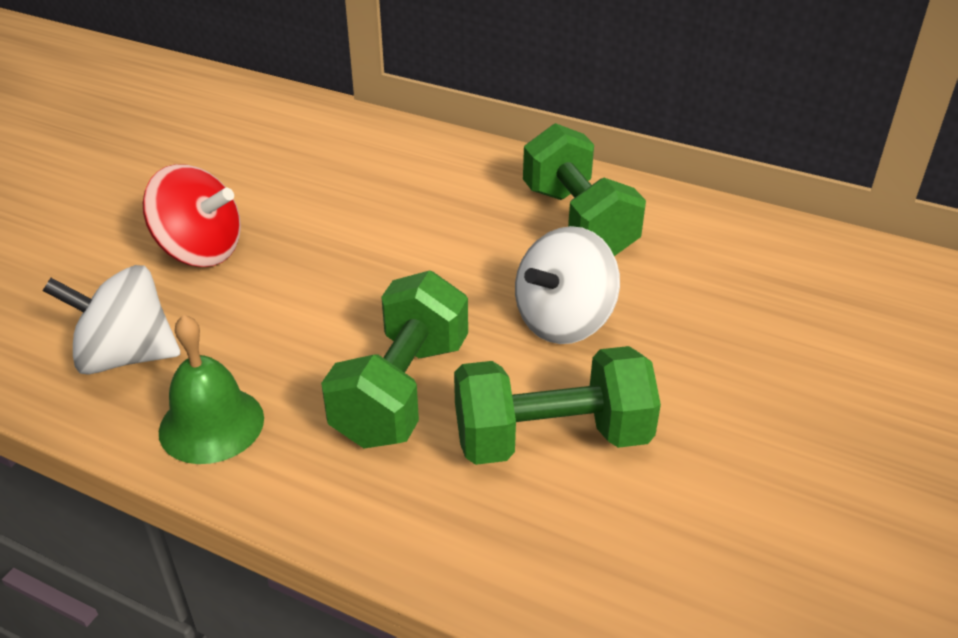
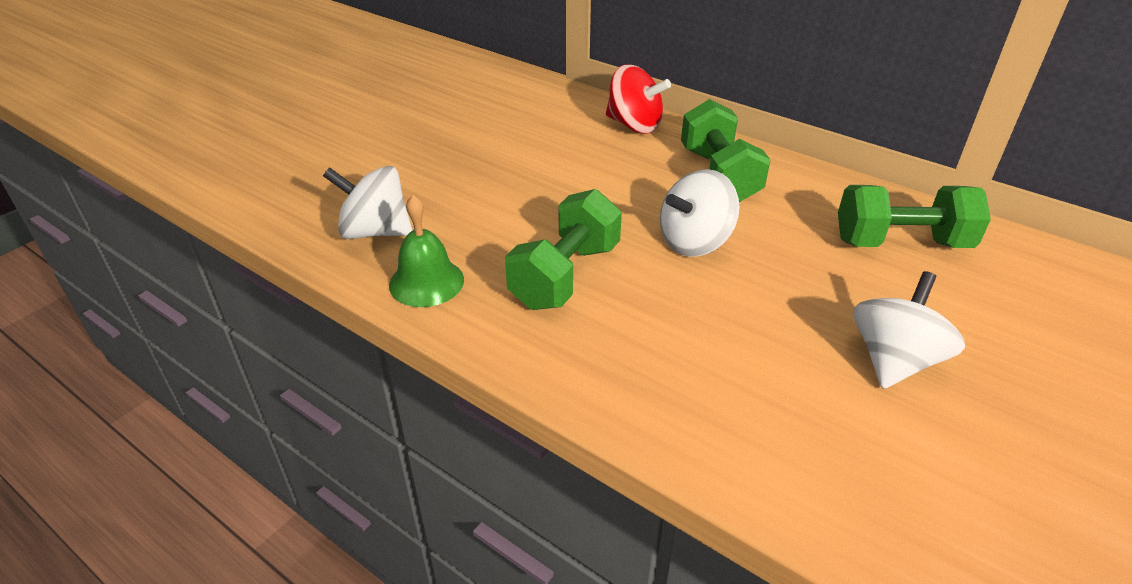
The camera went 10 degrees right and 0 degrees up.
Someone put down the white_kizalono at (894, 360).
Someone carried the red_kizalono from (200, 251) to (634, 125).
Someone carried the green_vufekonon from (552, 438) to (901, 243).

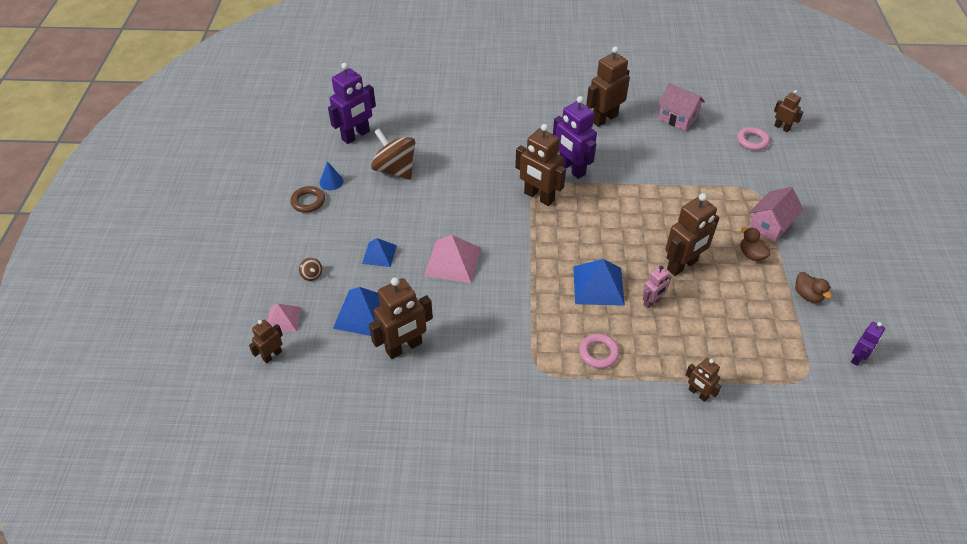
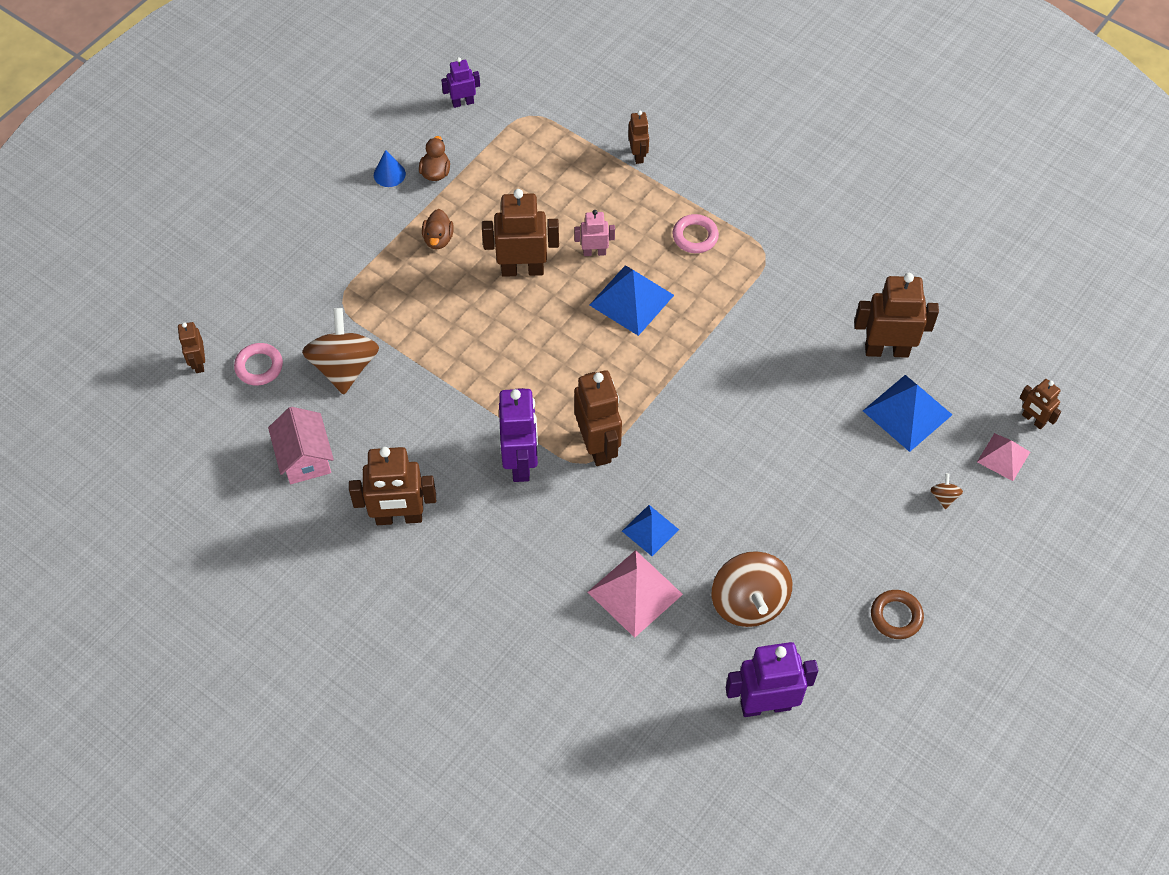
The camera went 145 degrees left and 10 degrees up.
Someone took away the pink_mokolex at (770, 225).
Someone put down the brown_kizalono at (344, 367).
Someone carried the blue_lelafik from (331, 182) to (389, 174).
Someone carried the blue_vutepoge from (379, 254) to (650, 530).
Someone carried the pink_vutepoge from (453, 261) to (635, 593).
Someone rotated the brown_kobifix at (272, 355) by 60 degrees clockwise.

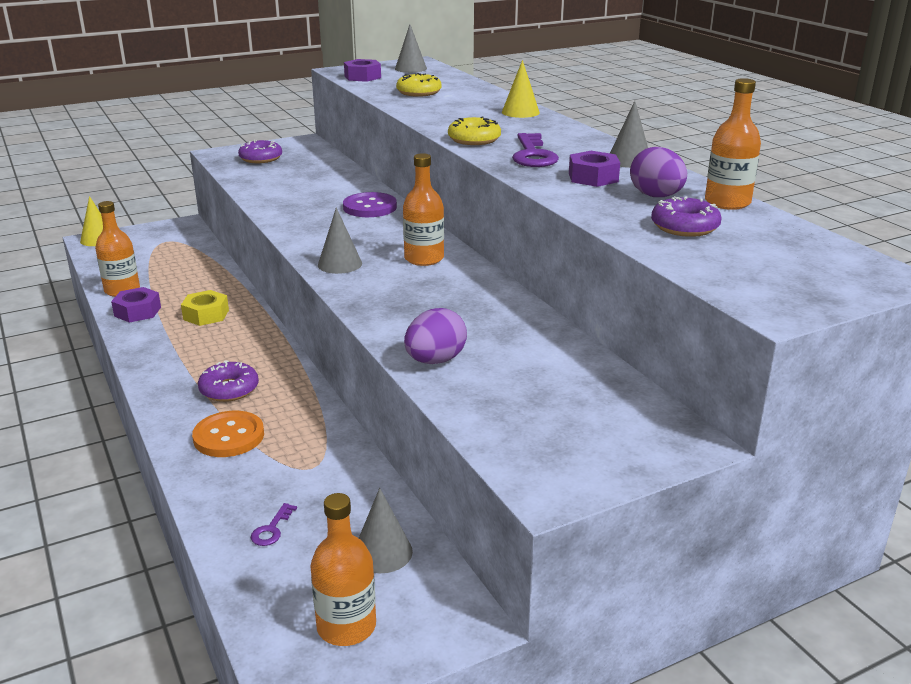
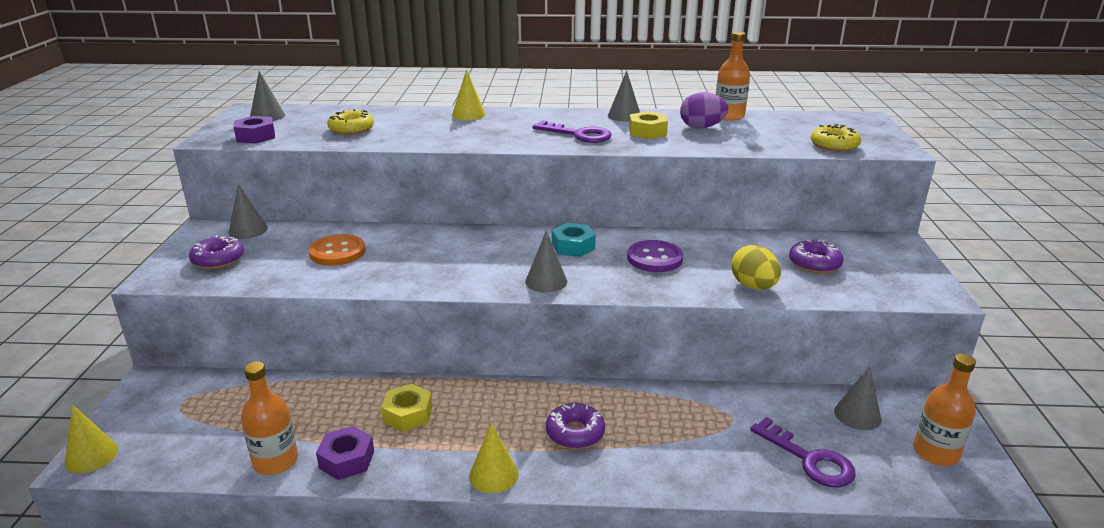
The camera went 60 degrees left and 0 degrees up.
Someone put down the grey_lelafik at (248, 230).
Someone put down the yellow_lelafik at (493, 474).
Someone carried the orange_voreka from (229, 436) to (337, 252).
Someone carried the purple_voreka from (370, 207) to (654, 258).
Someone carried the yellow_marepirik from (474, 139) to (834, 145).
Someone carried the purple_marepirik from (684, 227) to (814, 264).
Someone swapped the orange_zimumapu at (424, 258) for the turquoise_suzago at (573, 246).
Someone repainted the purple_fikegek at (435, 360), which became the yellow_fikegek at (753, 286).
Someone repainted the purple_suzago at (593, 177), which became the yellow_suzago at (647, 132).
Someone scaled the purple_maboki at (271, 529) by 2.04.

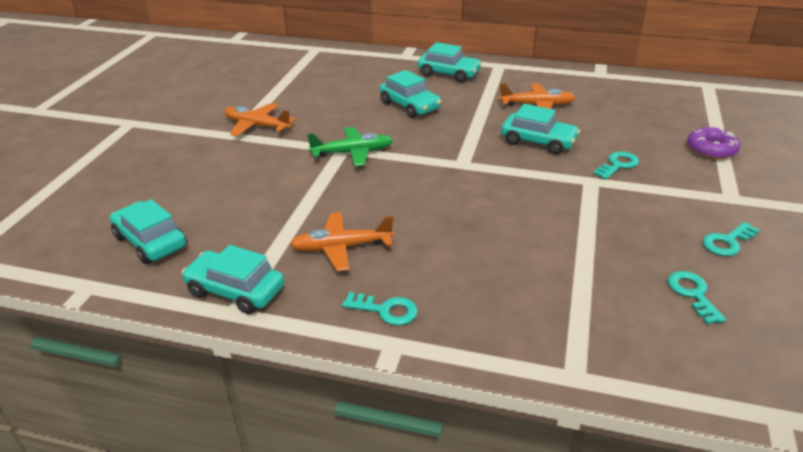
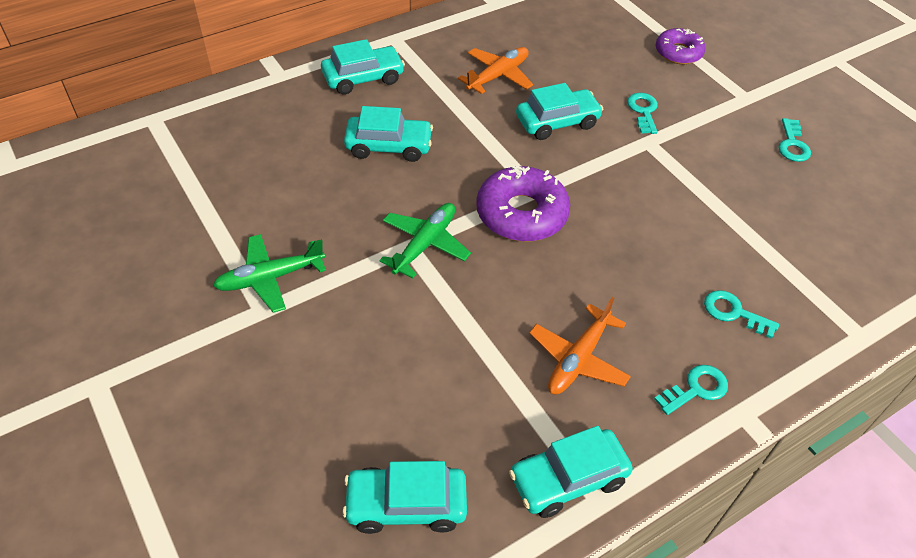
The camera went 50 degrees left and 15 degrees up.
Someone put down the purple_marepirik at (521, 213).
Someone carried the turquoise_maboki from (693, 294) to (734, 313).
Someone repainted the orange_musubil at (257, 126), which became the green_musubil at (270, 278).

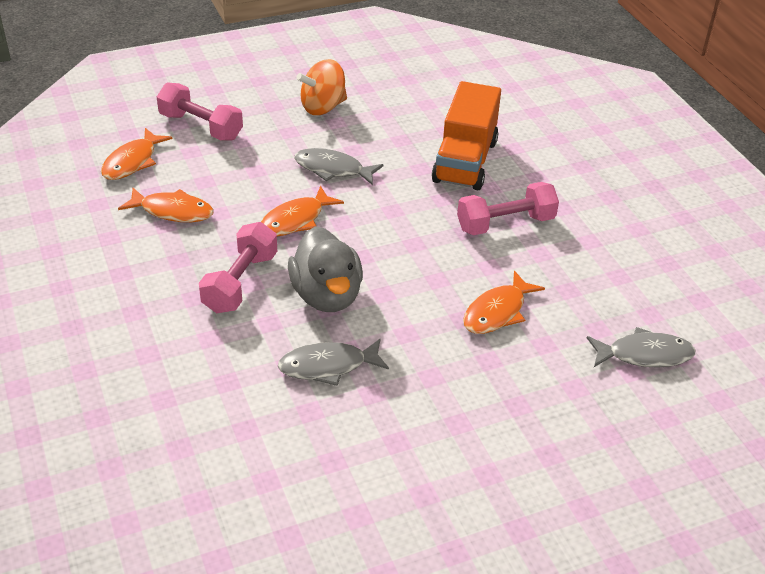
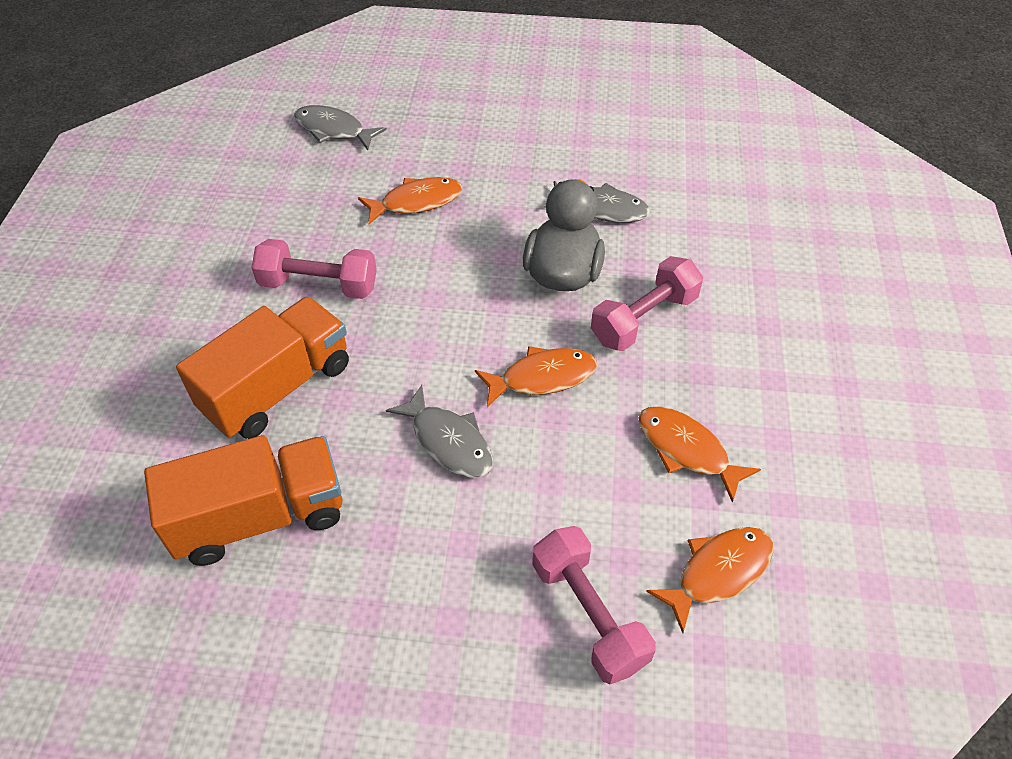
The camera went 150 degrees left and 10 degrees up.
Someone took away the orange_kizalono at (323, 107).
Someone put down the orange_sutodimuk at (260, 517).

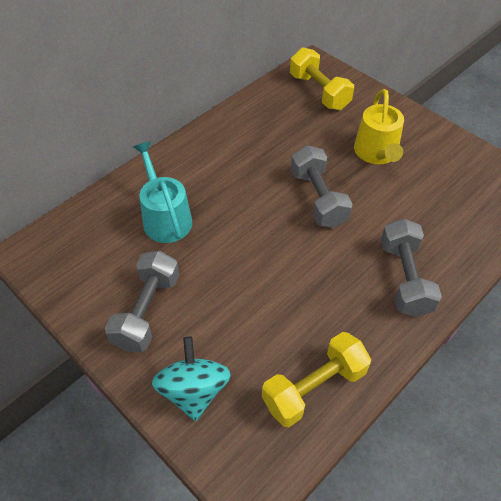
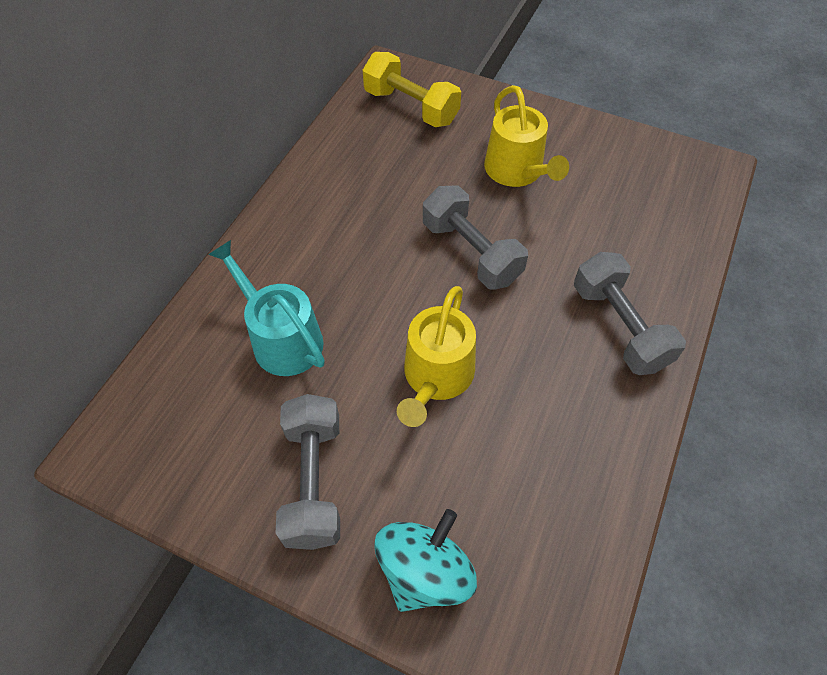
The camera went 20 degrees left and 5 degrees up.
Someone took away the yellow_vufekonon at (314, 388).
Someone put down the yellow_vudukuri at (436, 377).
Someone rotated the turquoise_kizalono at (194, 391) by 60 degrees clockwise.

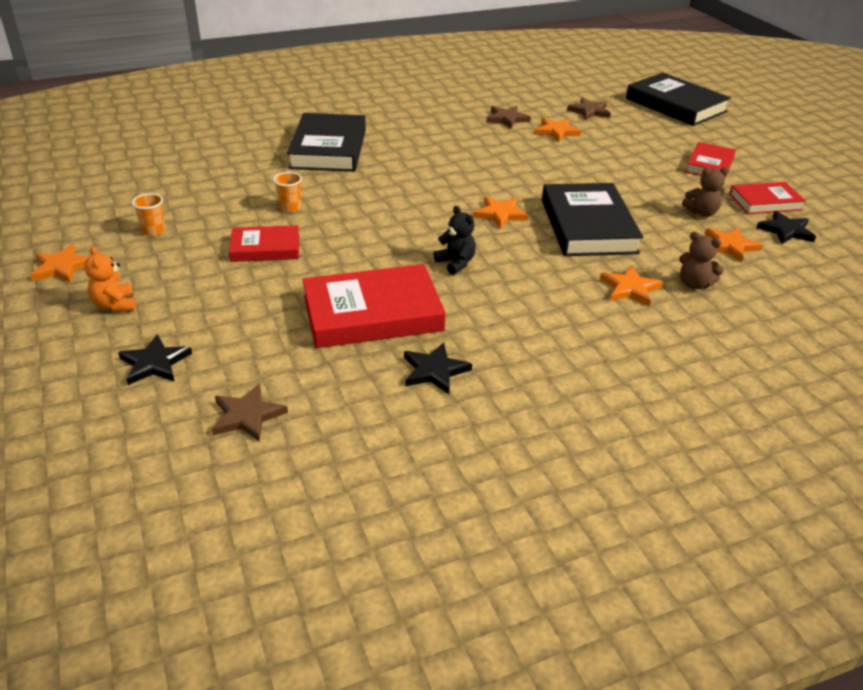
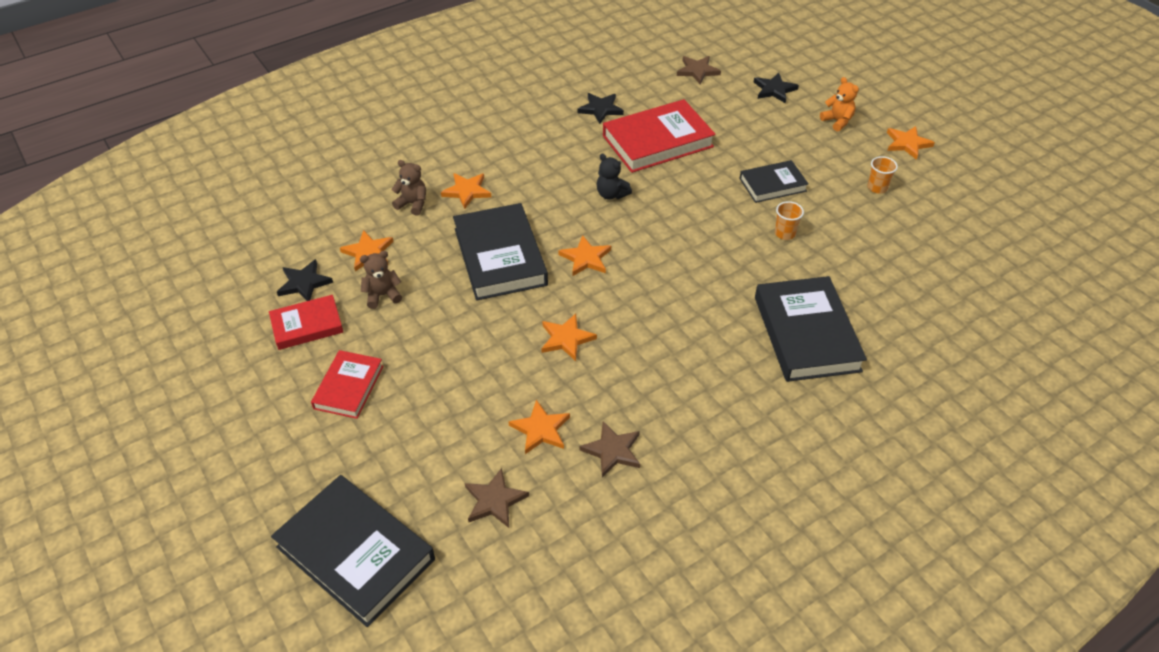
The camera went 170 degrees right and 10 degrees up.
Someone put down the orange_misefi at (566, 339).
Someone repainted the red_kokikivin at (265, 248), which became the black_kokikivin at (772, 185).

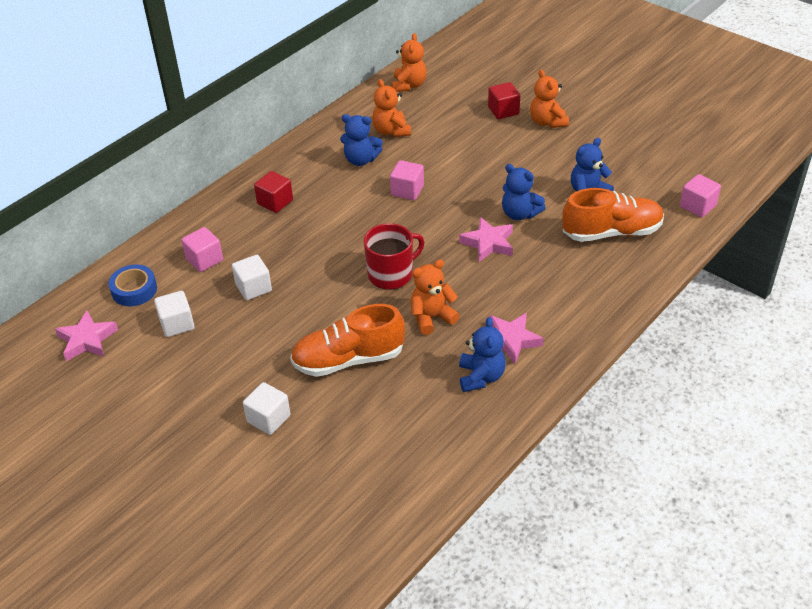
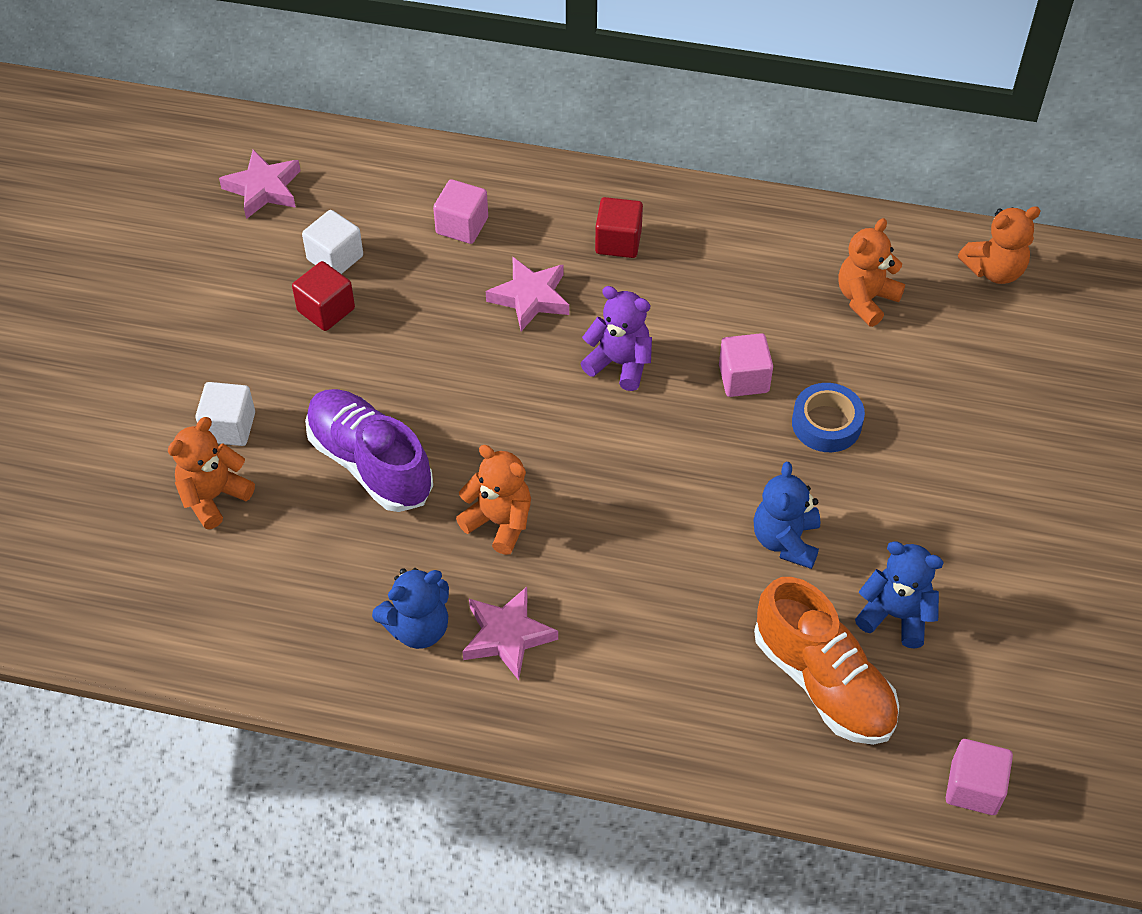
The camera went 60 degrees right and 10 degrees up.
Someone took away the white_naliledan at (253, 288).
Someone took away the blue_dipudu at (361, 160).
Someone took away the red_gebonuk at (391, 274).
Someone put down the purple_dipudu at (619, 363).
Someone carried the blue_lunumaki from (134, 290) to (826, 423).
Someone carried the pink_misefi from (488, 243) to (530, 297).
Someone carried the red_naliledan from (503, 111) to (326, 310).
Someone carried the orange_dipudu from (547, 122) to (213, 496).
Someone repainted the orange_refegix at (348, 359), which became the purple_refegix at (370, 463).

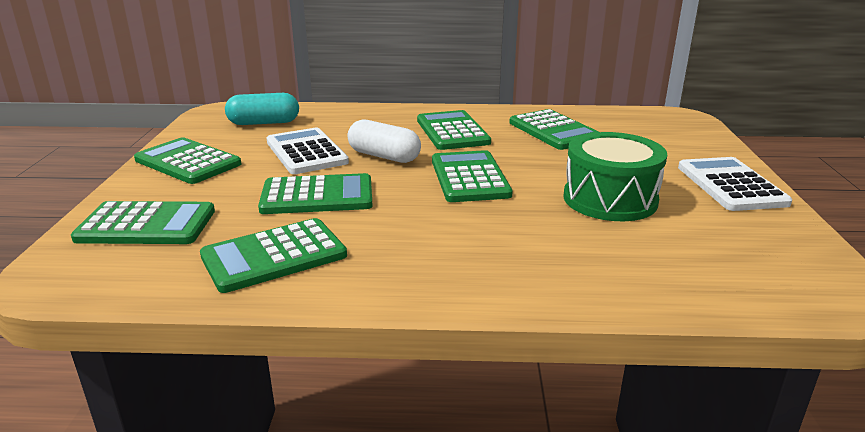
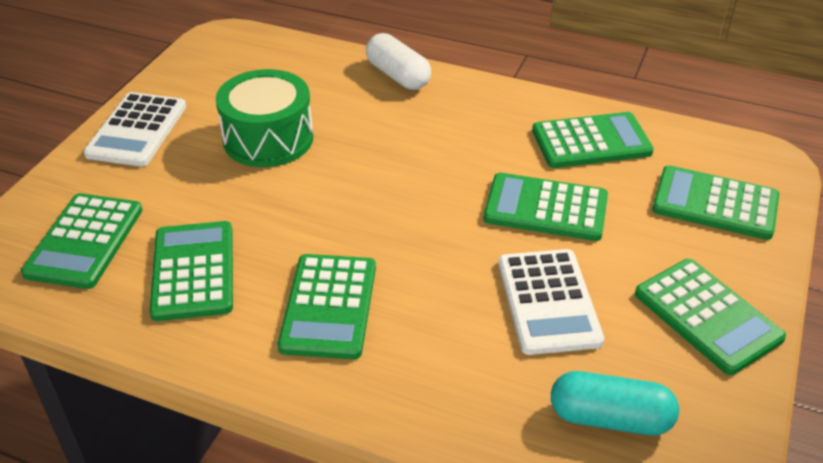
The camera went 160 degrees left and 15 degrees up.
Someone carried the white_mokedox from (384, 156) to (398, 76).
Someone carried the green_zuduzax from (469, 177) to (84, 241).

